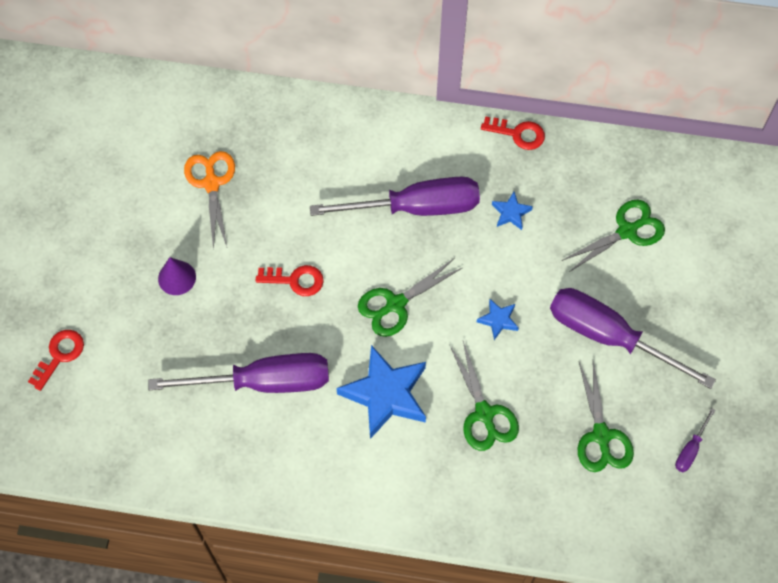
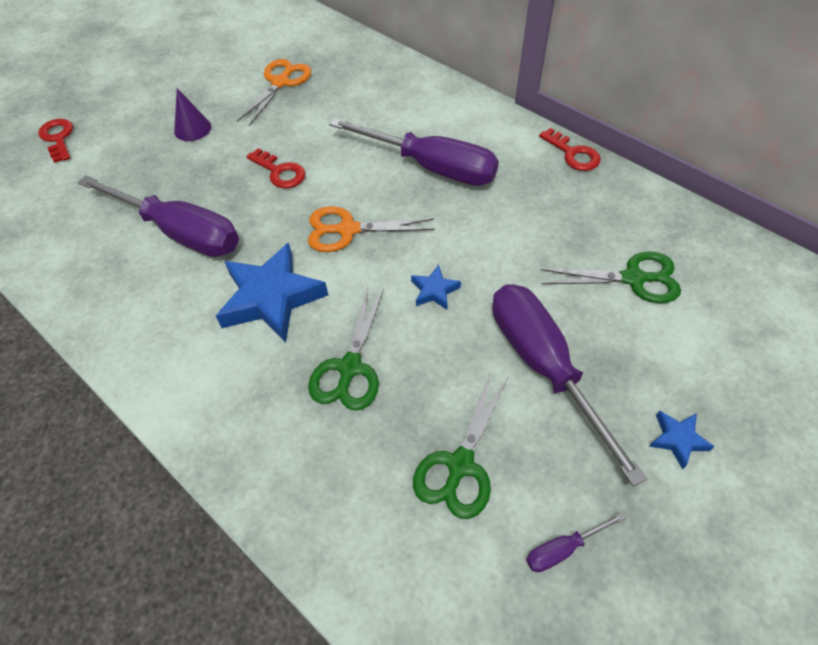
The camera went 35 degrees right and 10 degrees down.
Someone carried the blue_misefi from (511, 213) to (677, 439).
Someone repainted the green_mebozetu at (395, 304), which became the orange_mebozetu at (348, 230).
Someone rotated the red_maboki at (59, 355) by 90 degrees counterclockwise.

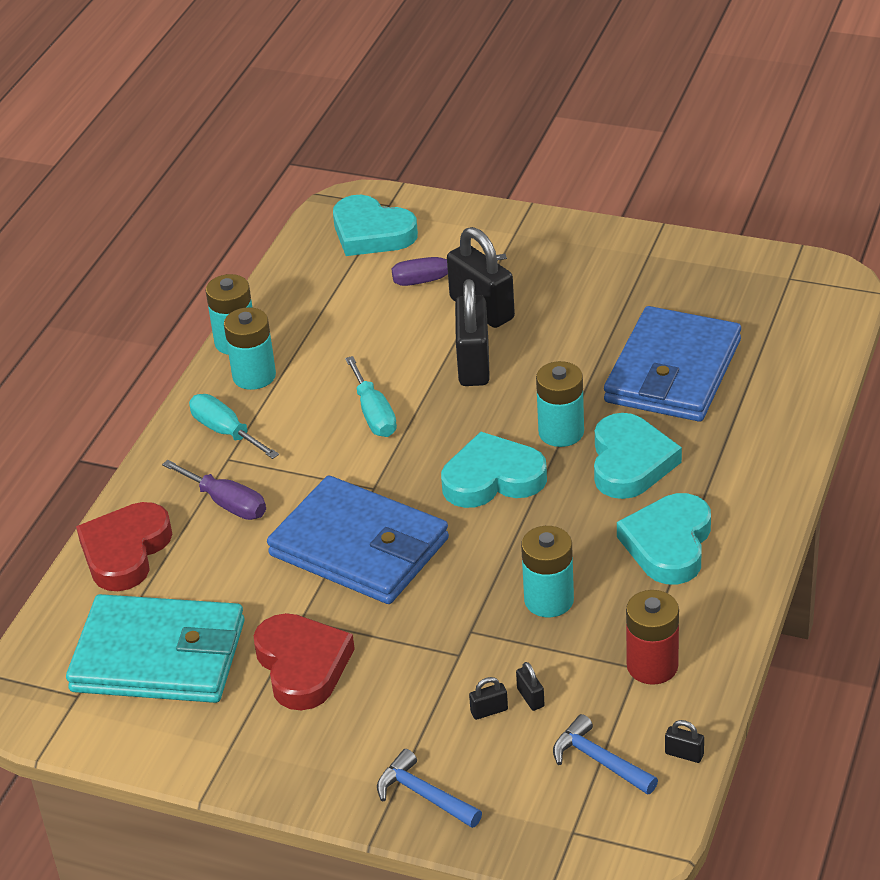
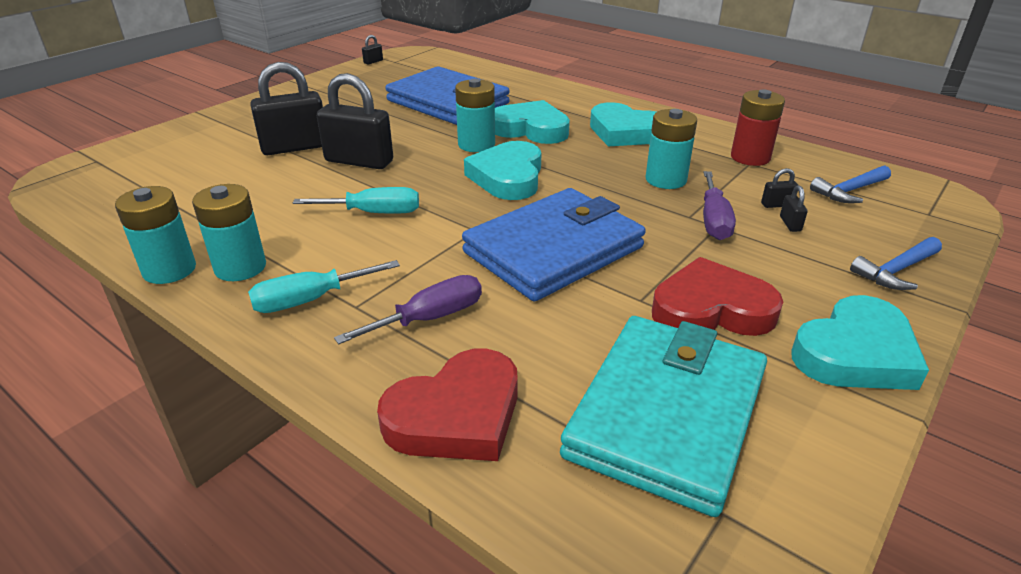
The camera went 75 degrees left and 5 degrees down.
Someone carried the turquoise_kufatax from (371, 233) to (855, 353).
Someone carried the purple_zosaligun from (435, 279) to (714, 220).
Someone carried the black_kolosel from (684, 754) to (373, 62).
Someone rotated the red_kufatax at (125, 551) by 75 degrees counterclockwise.

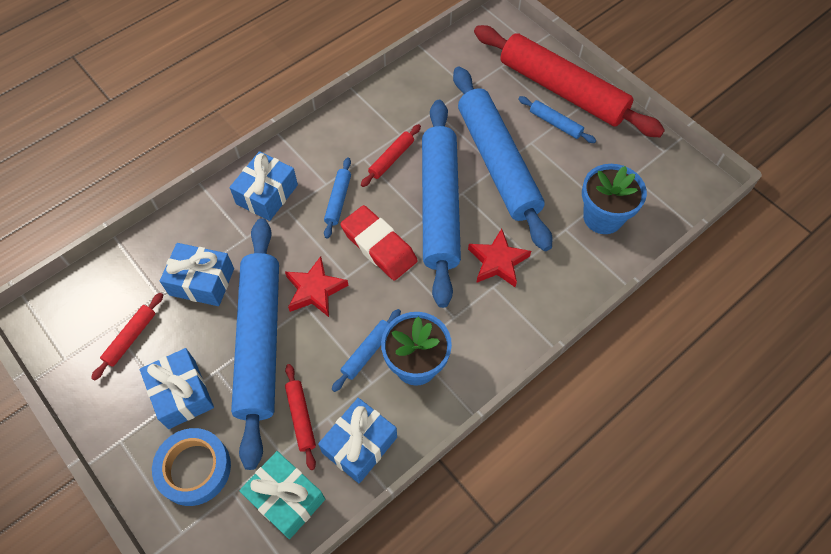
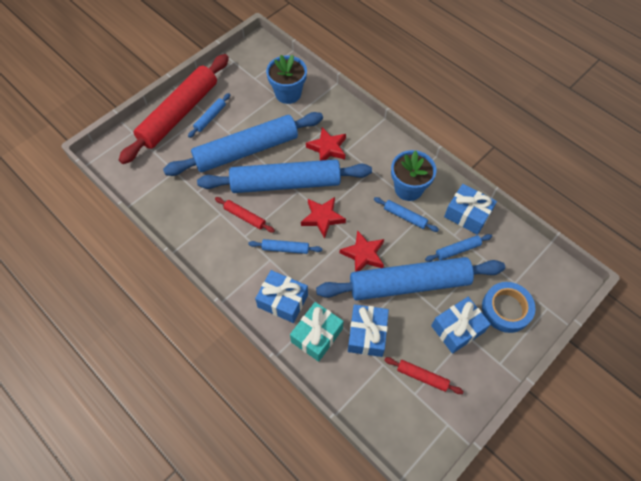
The camera went 95 degrees left and 0 degrees up.
Someone carried the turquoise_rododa from (286, 498) to (317, 335).
Someone swapped the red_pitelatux at (379, 246) for the red_misefi at (322, 218).
Someone repainted the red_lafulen at (301, 417), which became the blue_lafulen at (457, 250).

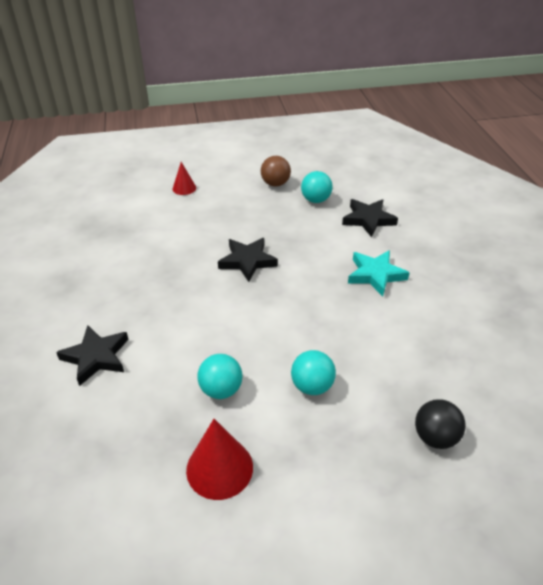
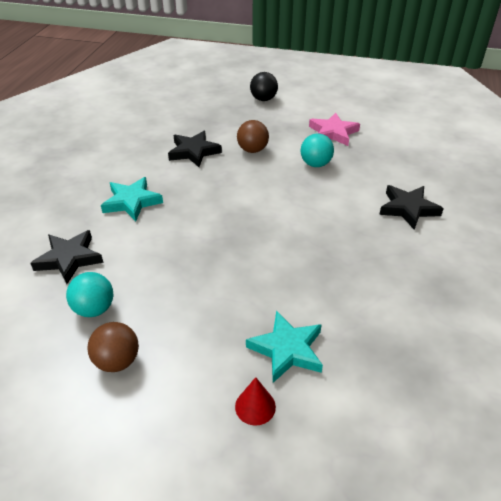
The camera went 155 degrees left and 0 degrees up.
Someone put down the turquoise_misefi at (287, 349).
Someone carried the black_misefi from (247, 261) to (194, 152).
Someone carried the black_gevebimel from (435, 437) to (263, 99).
Someone swapped the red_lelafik at (219, 468) for the pink_misefi at (333, 133).
Someone repainted the turquoise_gevebimel at (312, 386), which became the brown_gevebimel at (252, 150).

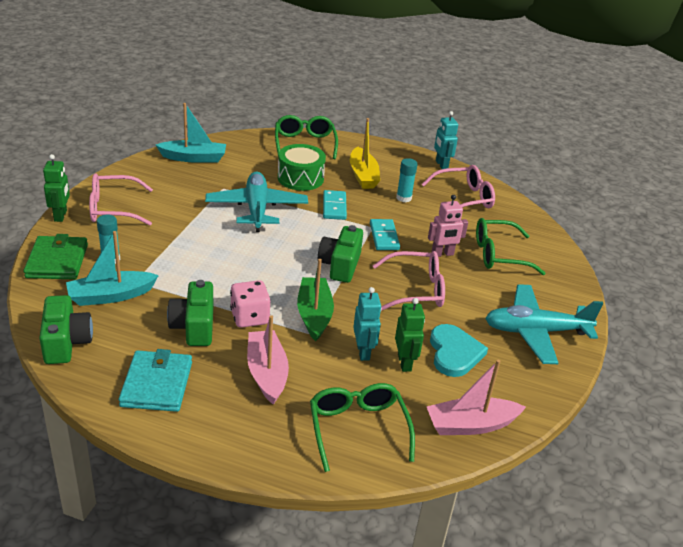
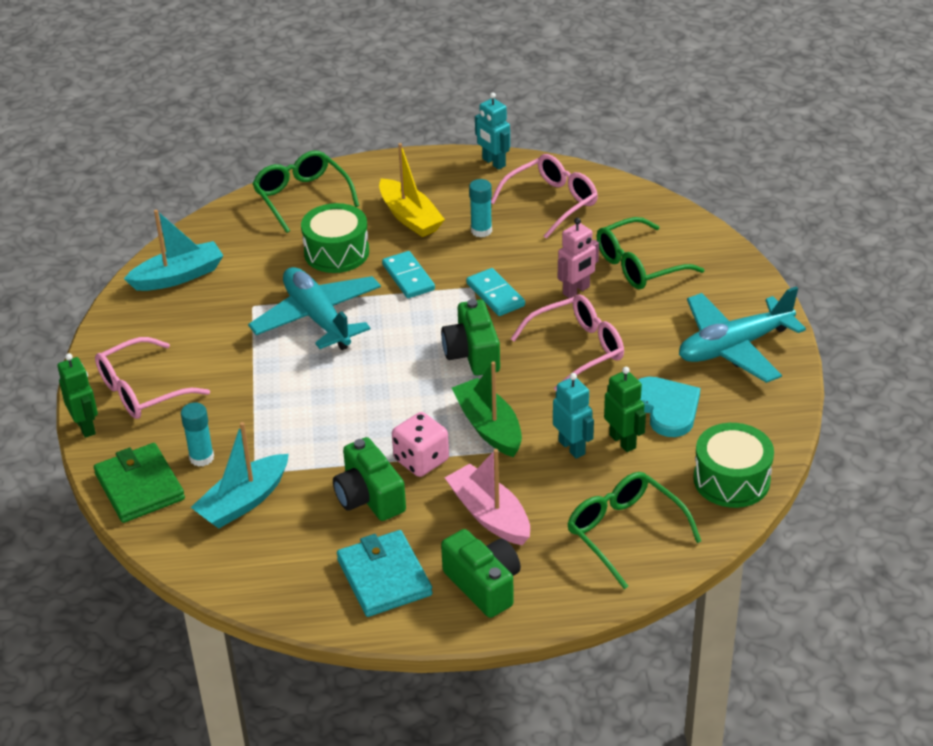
The camera went 20 degrees left and 5 degrees up.
Someone carried the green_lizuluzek from (66, 342) to (484, 585).
Someone swapped the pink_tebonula at (471, 425) for the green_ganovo at (731, 480).

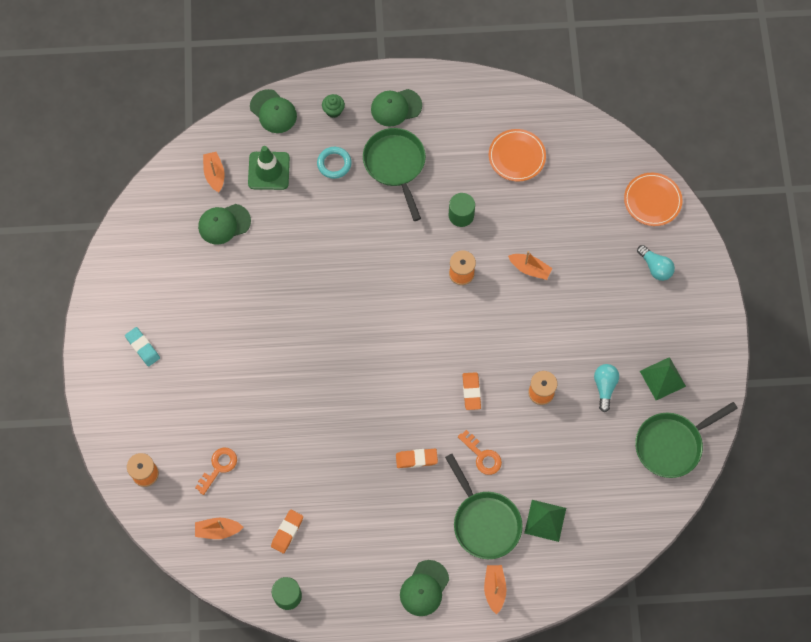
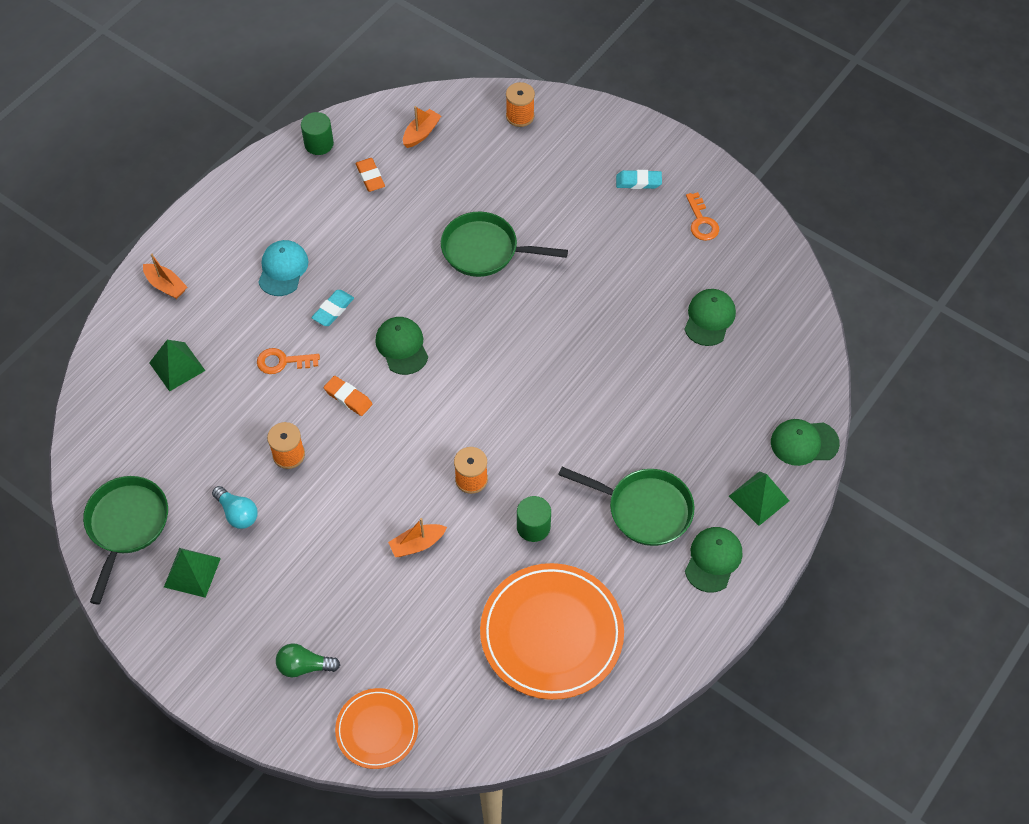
The camera went 130 degrees right and 10 degrees down.
Someone took away the orange_tebonula at (214, 174).
Someone took away the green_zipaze at (269, 171).
Someone took away the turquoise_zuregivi at (334, 164).
Someone put down the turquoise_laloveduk at (283, 269).
Someone carried the orange_maboki from (218, 467) to (701, 222).
Someone carried the green_laloveduk from (424, 588) to (402, 346).
Someone carried the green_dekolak from (484, 522) to (485, 250).
Someone swapped the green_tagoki at (333, 110) for the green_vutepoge at (759, 498).
Someone repainted the orange_pitelatux at (416, 459), which became the turquoise_pitelatux at (333, 310).
Someone repainted the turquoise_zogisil at (655, 267), which became the green_zogisil at (304, 666).
Someone scaled the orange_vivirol at (517, 156) by 1.79.

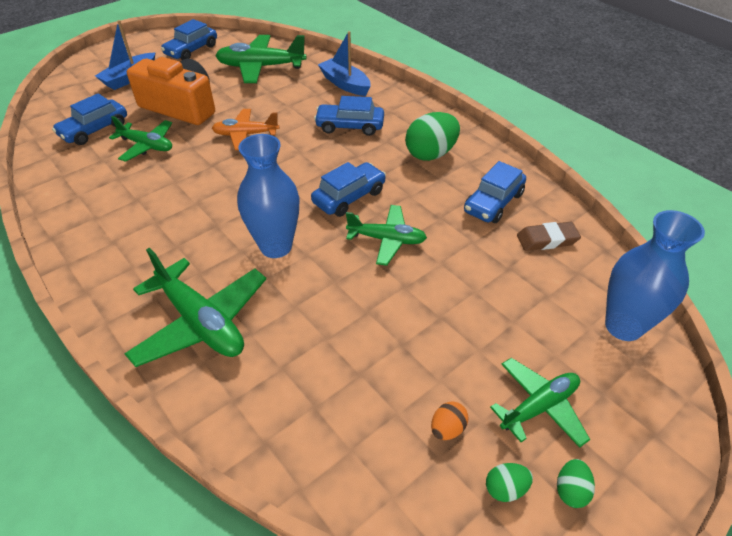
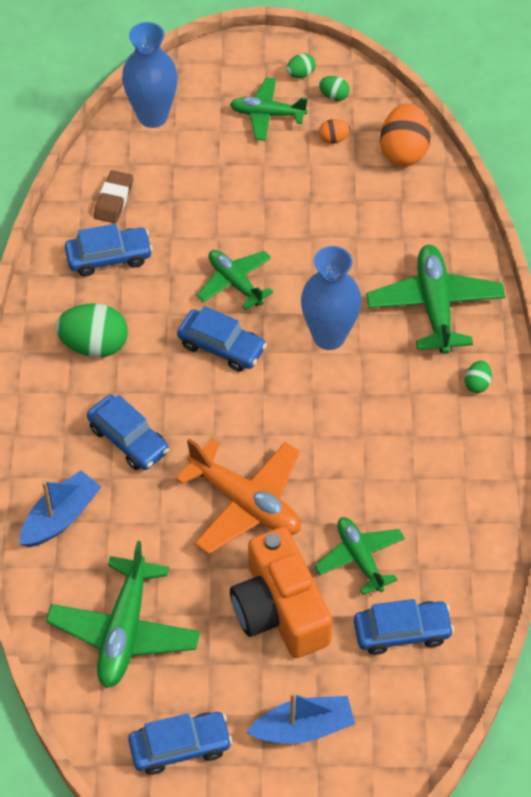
The camera went 140 degrees left and 10 degrees up.
Someone put down the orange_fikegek at (404, 151).
Someone put down the green_fikegek at (477, 384).
Someone rotated the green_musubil at (261, 67) by 60 degrees clockwise.
Someone rotated the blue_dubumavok at (349, 197) by 150 degrees counterclockwise.
Someone rotated the blue_tebonula at (345, 84) by 135 degrees counterclockwise.
Someone rotated the brown_pitelatux at (547, 240) by 75 degrees clockwise.
Someone scaled the orange_musubil at (246, 135) by 1.57.

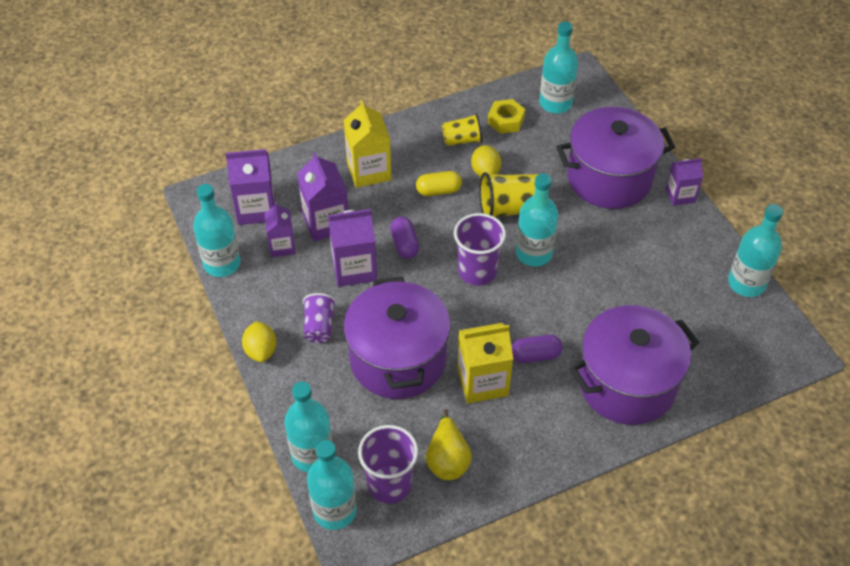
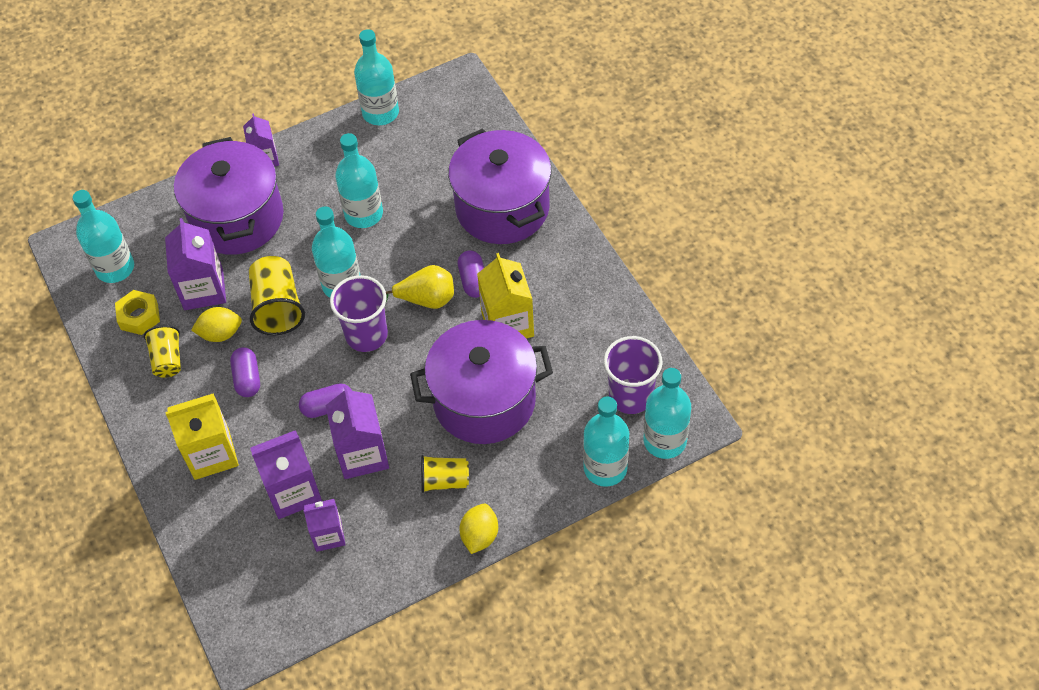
The camera went 90 degrees left and 5 degrees up.
Someone carried the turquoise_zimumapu from (222, 263) to (363, 214).
Someone carried the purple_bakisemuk from (256, 208) to (203, 289).
Someone carried the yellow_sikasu from (447, 459) to (426, 299).
Someone repainted the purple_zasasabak at (319, 326), which became the yellow_zasasabak at (444, 481).
Someone repainted the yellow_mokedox at (438, 190), which became the purple_mokedox at (247, 378).
Someone rotated the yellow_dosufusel at (261, 351) by 60 degrees counterclockwise.

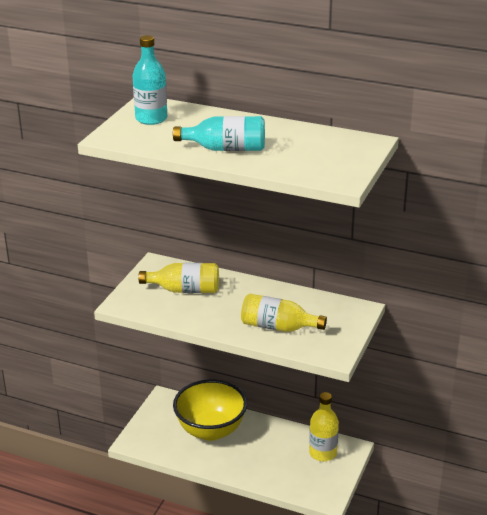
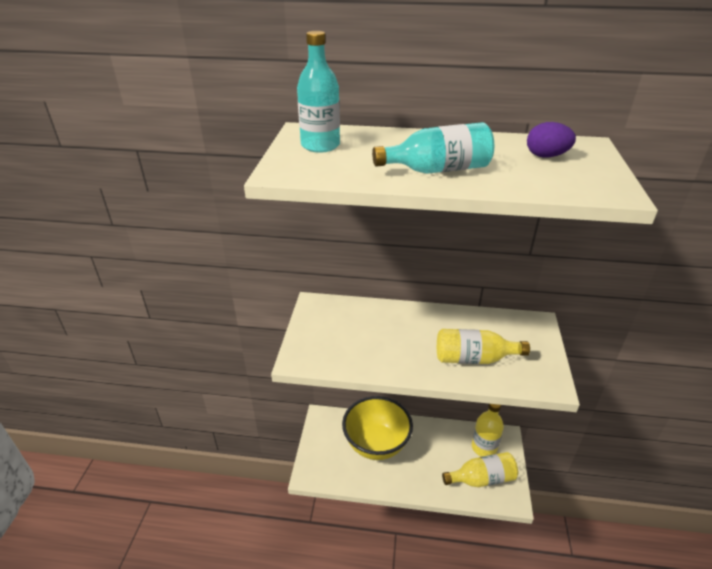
The camera went 15 degrees left and 5 degrees up.
Someone put down the purple_fikegek at (546, 156).
Someone carried the yellow_zimumapu from (185, 290) to (482, 479).

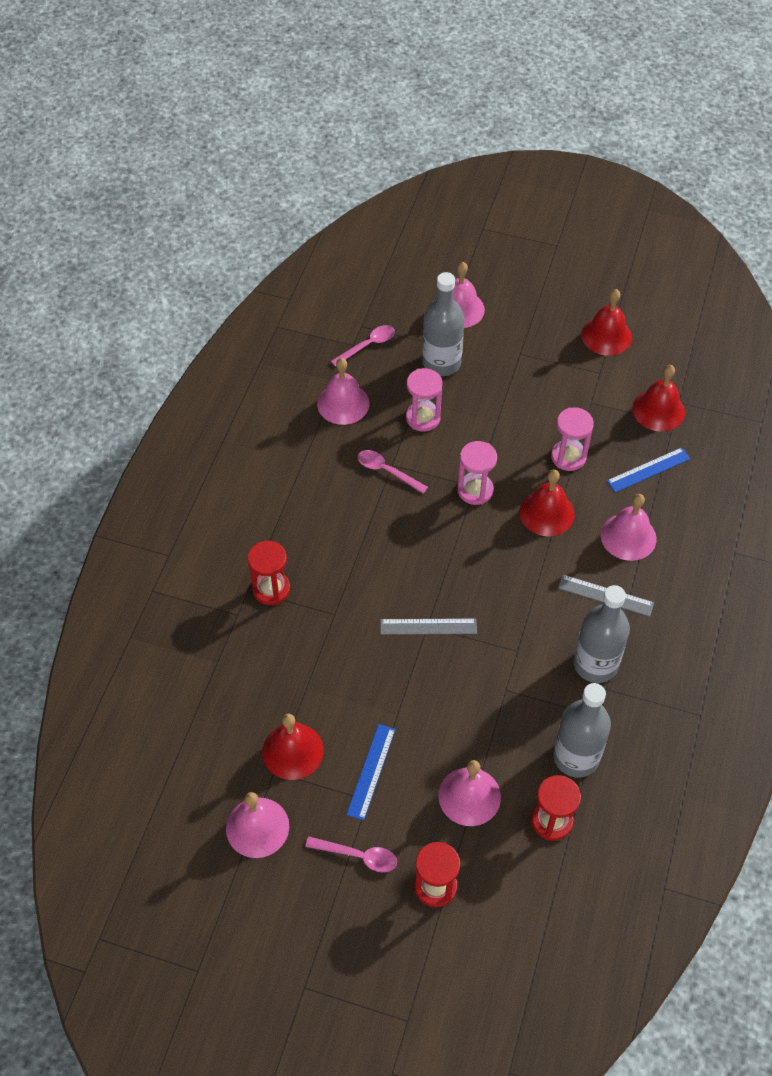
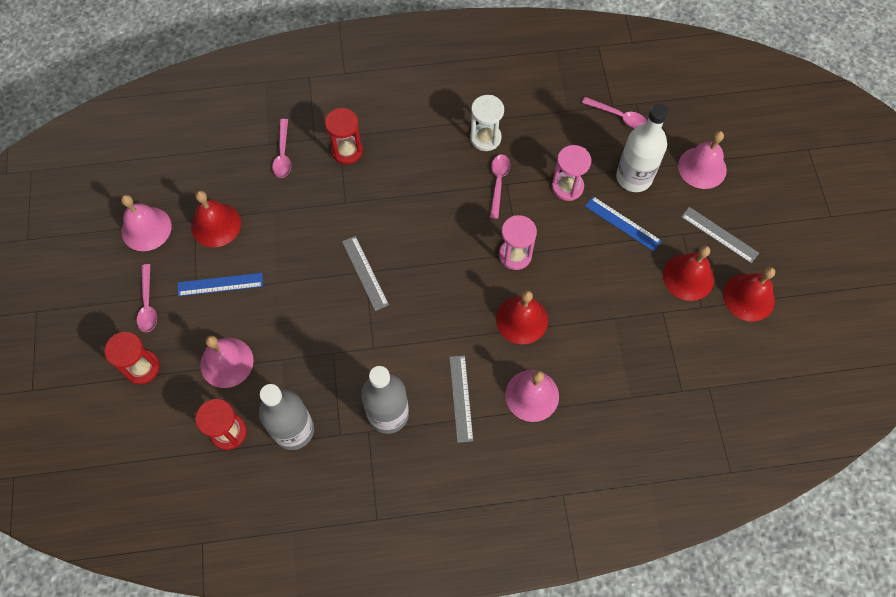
The camera went 65 degrees right and 10 degrees up.
Someone took away the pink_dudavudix at (343, 403).
Someone took away the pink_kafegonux at (568, 457).
Someone put down the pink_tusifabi at (283, 154).
Someone put down the white_kafegonux at (485, 138).
Someone put down the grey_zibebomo at (719, 235).
Someone carried the blue_zibebomo from (648, 470) to (622, 223).
Someone carried the red_dudavudix from (658, 410) to (688, 277).
Someone repainted the grey_zimumapu at (441, 363), which became the white_zimumapu at (634, 177).

